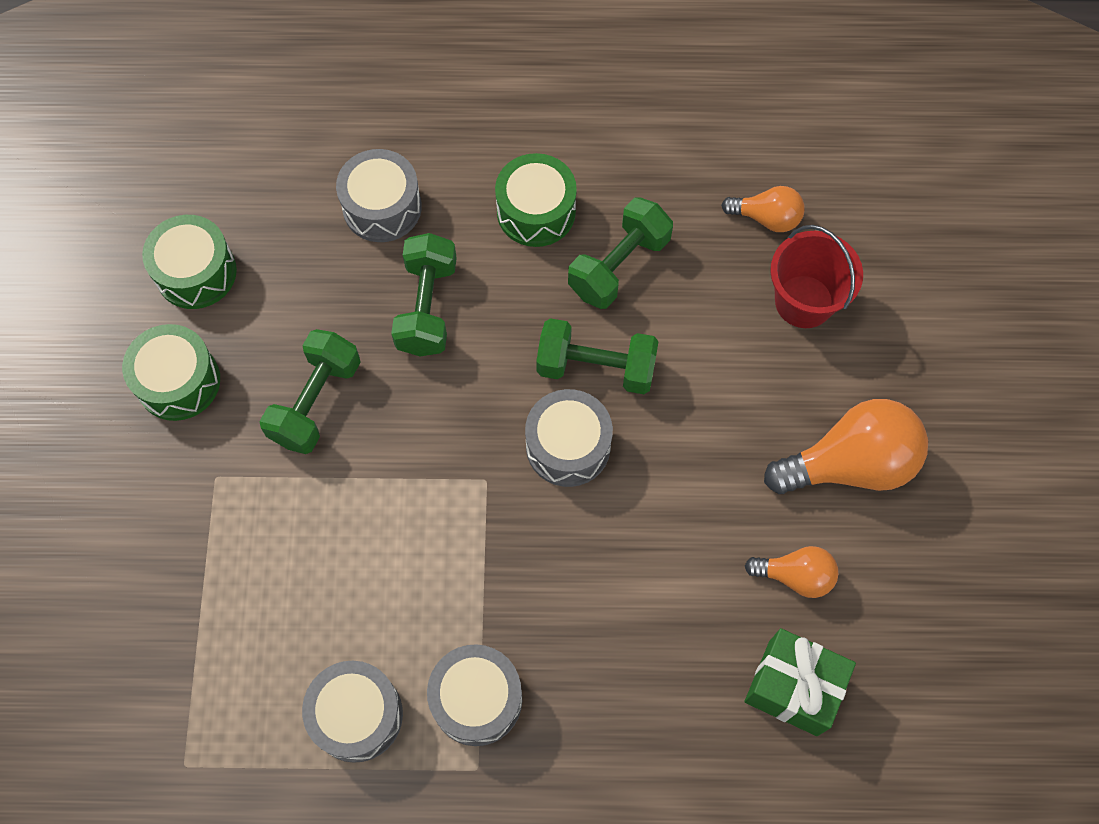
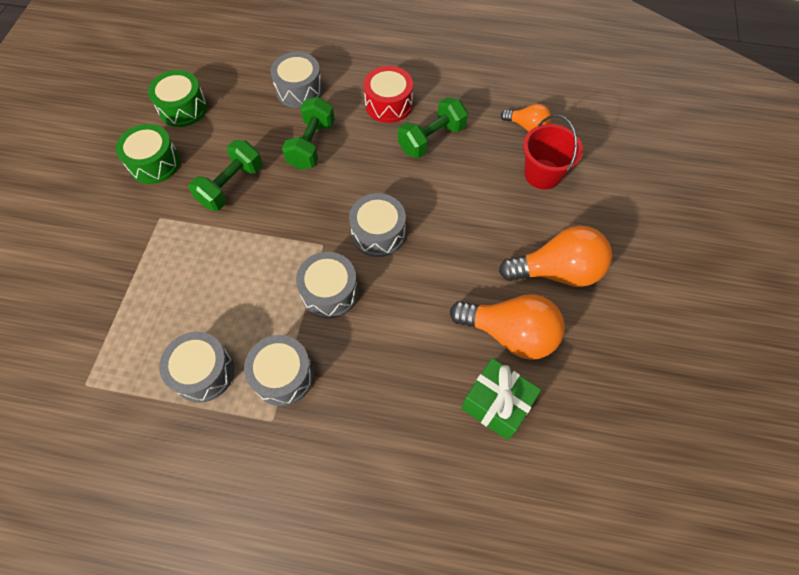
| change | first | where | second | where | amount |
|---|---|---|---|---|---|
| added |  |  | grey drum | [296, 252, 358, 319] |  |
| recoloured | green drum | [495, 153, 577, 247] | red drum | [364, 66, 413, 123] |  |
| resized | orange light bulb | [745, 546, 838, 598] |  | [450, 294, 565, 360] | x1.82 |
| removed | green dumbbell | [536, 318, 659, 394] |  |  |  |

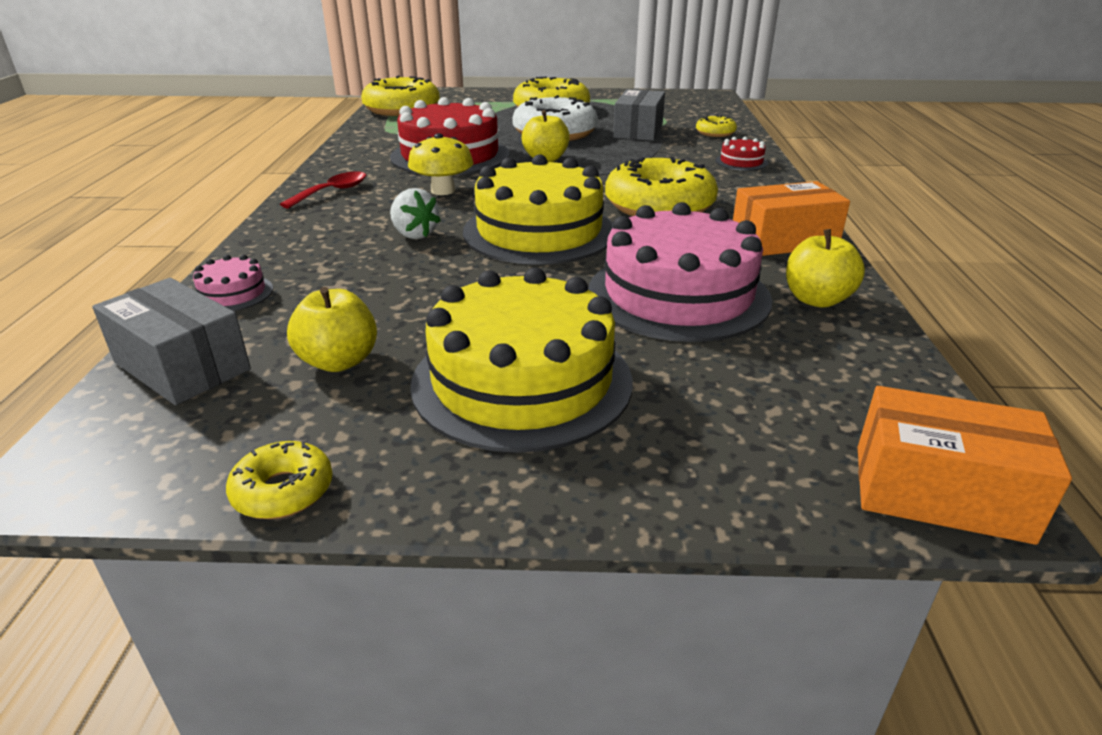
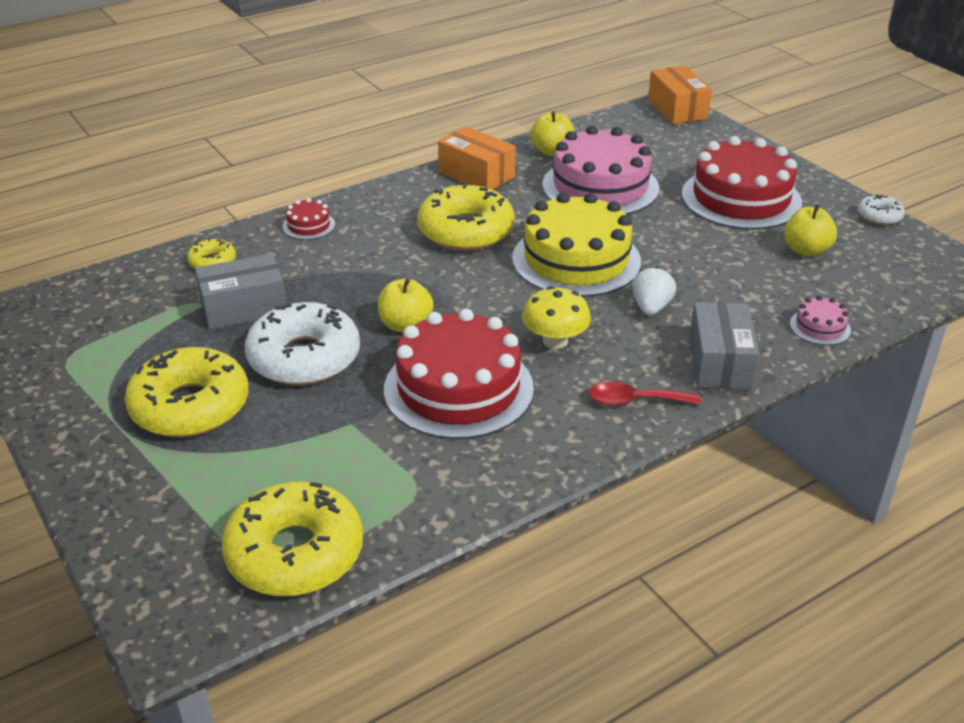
| change | first | where | second | where | amount |
|---|---|---|---|---|---|
| recoloured | yellow cake | [410, 267, 633, 453] | red cake | [682, 136, 802, 230] |  |
| moved | grey box | [92, 278, 251, 405] |  | [689, 302, 759, 390] |  |
| recoloured | yellow donut | [226, 441, 333, 519] | white donut | [858, 194, 905, 225] |  |

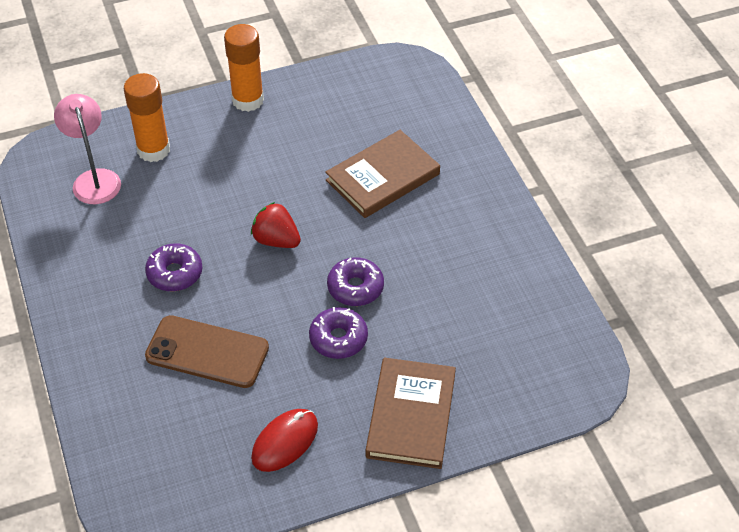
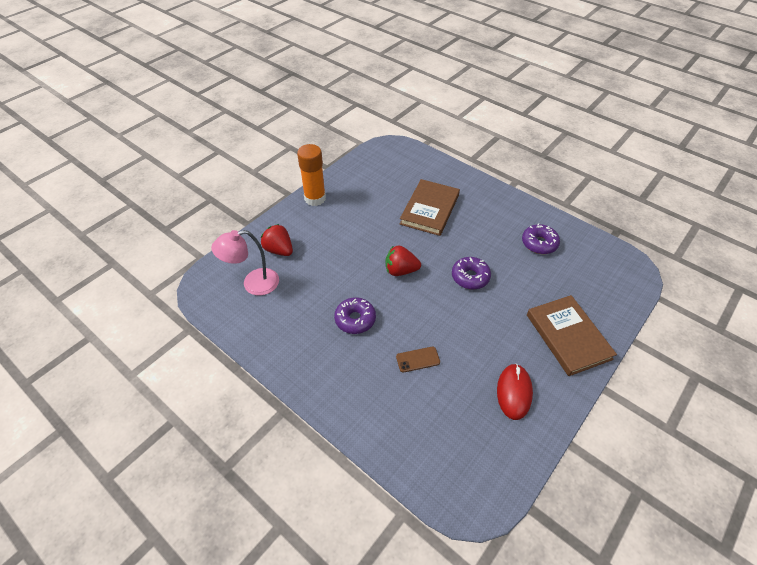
| change | first | where | second | where | amount |
|---|---|---|---|---|---|
| turned | pink lamp | [54, 94, 121, 204] |  | [211, 230, 279, 296] | 60 degrees counterclockwise |
| replaced | orange glue stick | [124, 73, 170, 162] | red strawberry | [261, 224, 293, 256] |  |
| resized | brown phone | [145, 315, 269, 388] |  | [396, 347, 440, 373] | x0.49 |
| moved | purple donut | [309, 307, 368, 359] |  | [522, 223, 560, 254] |  |

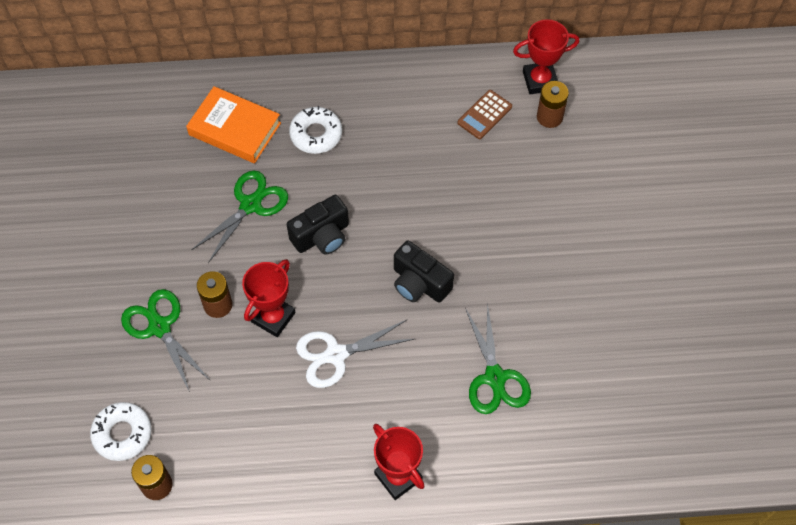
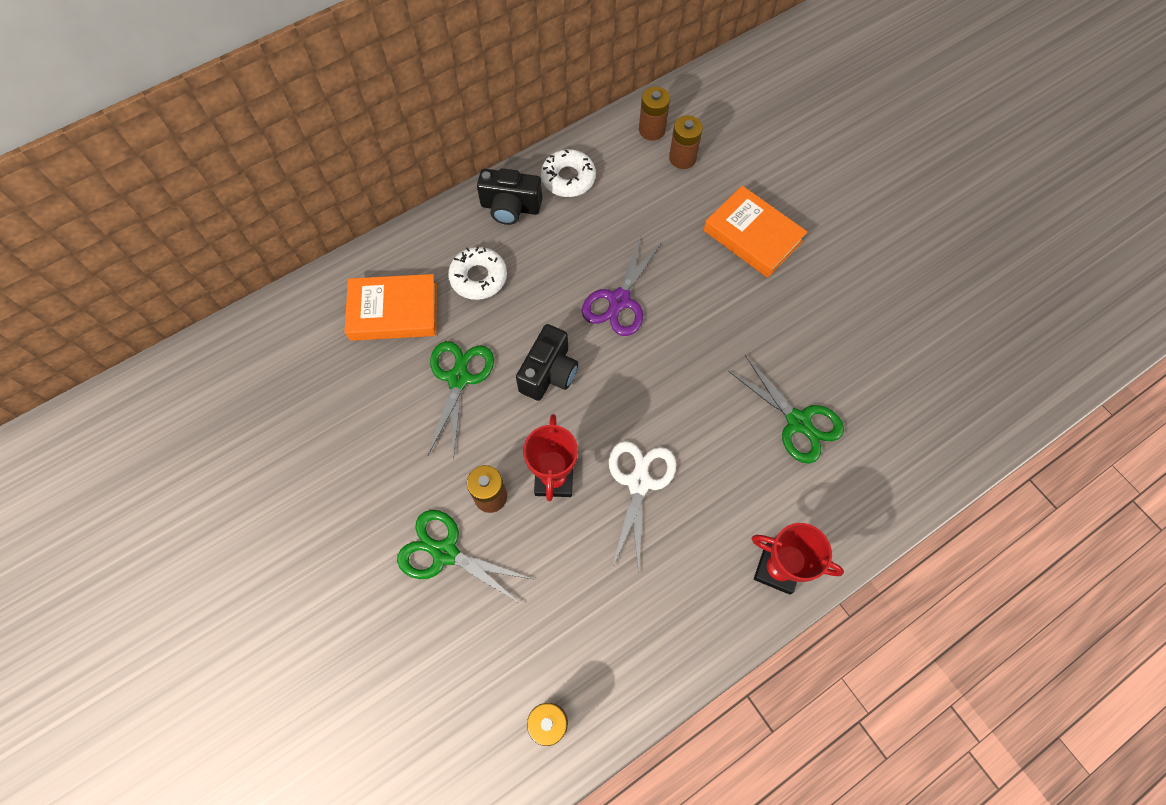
| change | first | where | second | where | amount |
|---|---|---|---|---|---|
| moved | black camera | [394, 240, 454, 303] |  | [477, 168, 542, 225] |  |
| moved | white donut | [90, 402, 151, 461] |  | [541, 149, 596, 197] |  |
| added |  |  | purple scissors | [582, 235, 662, 336] |  |
| turned | white scissors | [296, 319, 414, 388] |  | [609, 441, 676, 572] | 150 degrees clockwise |
| replaced | red trophy | [513, 19, 579, 94] | brown battery | [639, 87, 670, 141] |  |
| added |  |  | orange book | [704, 186, 807, 278] |  |
| removed | brown calculator | [457, 90, 512, 139] |  |  |  |

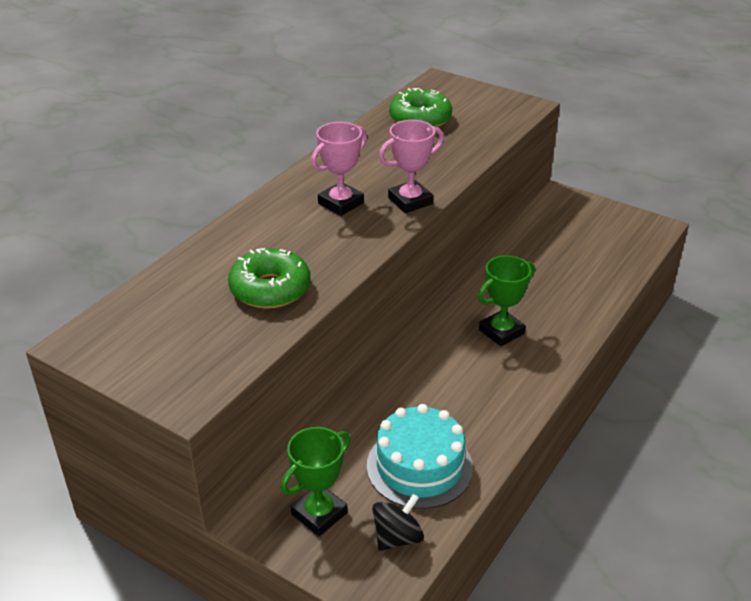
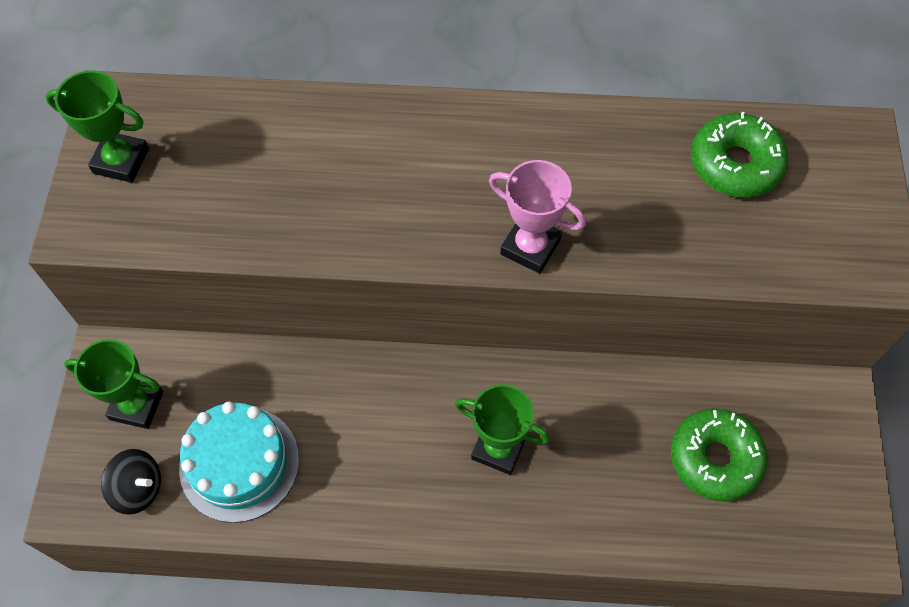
| change | first | where | second | where | amount |
|---|---|---|---|---|---|
| added |  |  | green trophy | [45, 70, 149, 183] |  |
| moved | green donut | [228, 248, 310, 309] |  | [671, 408, 767, 502] |  |
| removed | pink trophy | [311, 122, 367, 216] |  |  |  |

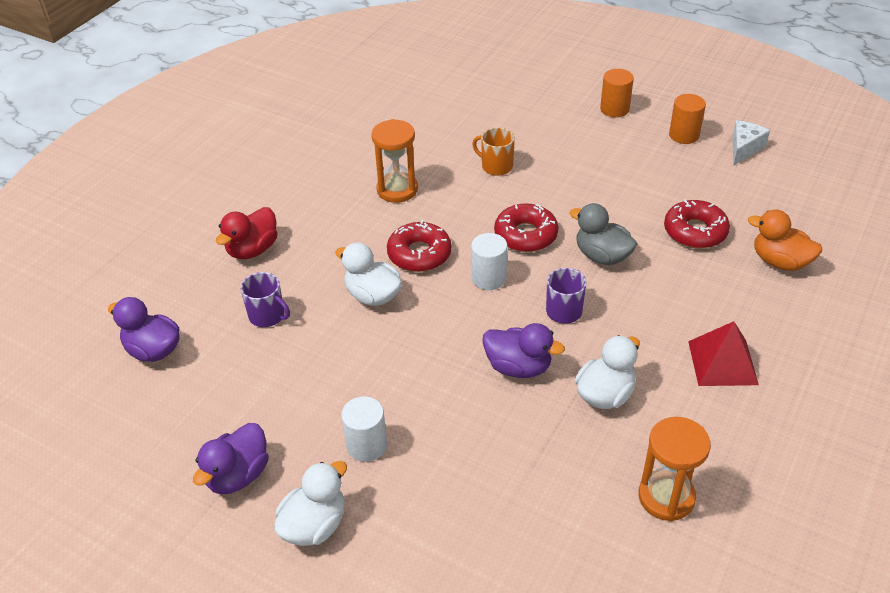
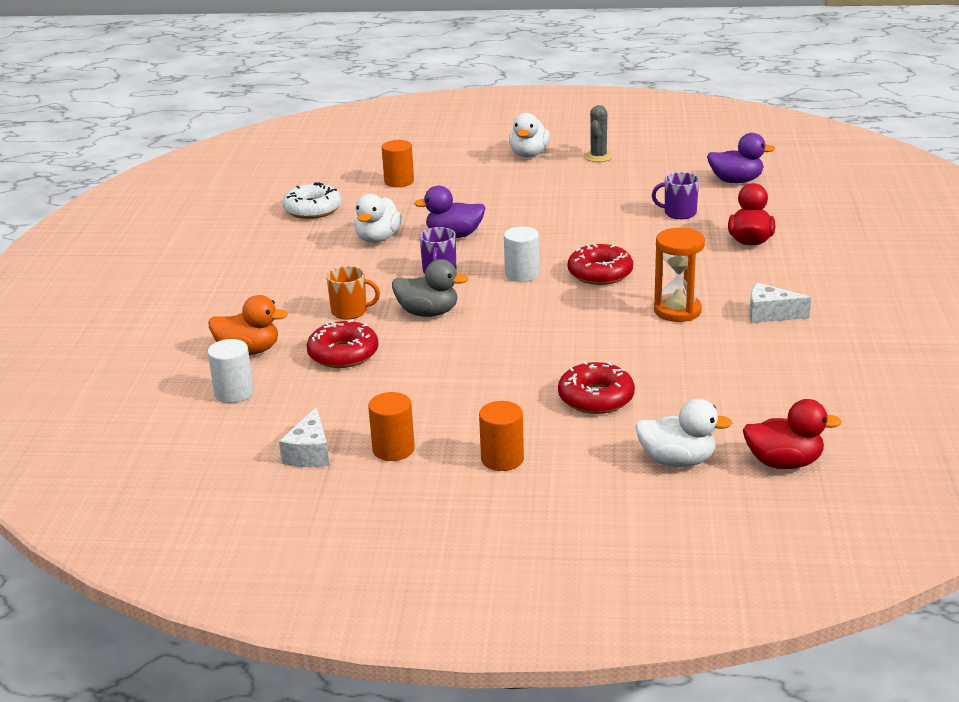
| change | first | where | second | where | amount |
|---|---|---|---|---|---|
| moved | white cylinder | [341, 396, 387, 462] |  | [208, 339, 254, 403] |  |
| replaced | orange hourglass | [639, 417, 711, 522] | white donut | [282, 182, 342, 219] |  |
| moved | orange mug | [472, 127, 515, 176] |  | [326, 266, 380, 320] |  |
| added |  |  | orange cylinder | [382, 140, 414, 187] |  |
| moved | red donut | [494, 203, 558, 252] |  | [558, 361, 635, 414] |  |
| replaced | purple duck | [193, 423, 269, 494] | grey cactus | [584, 105, 613, 162] |  |
| moved | white duck | [335, 243, 402, 306] |  | [635, 399, 732, 467] |  |
| added |  |  | red duck | [743, 399, 842, 469] |  |
| added |  |  | white cheese | [749, 283, 811, 323] |  |
| removed | red pyramid | [688, 321, 759, 386] |  |  |  |

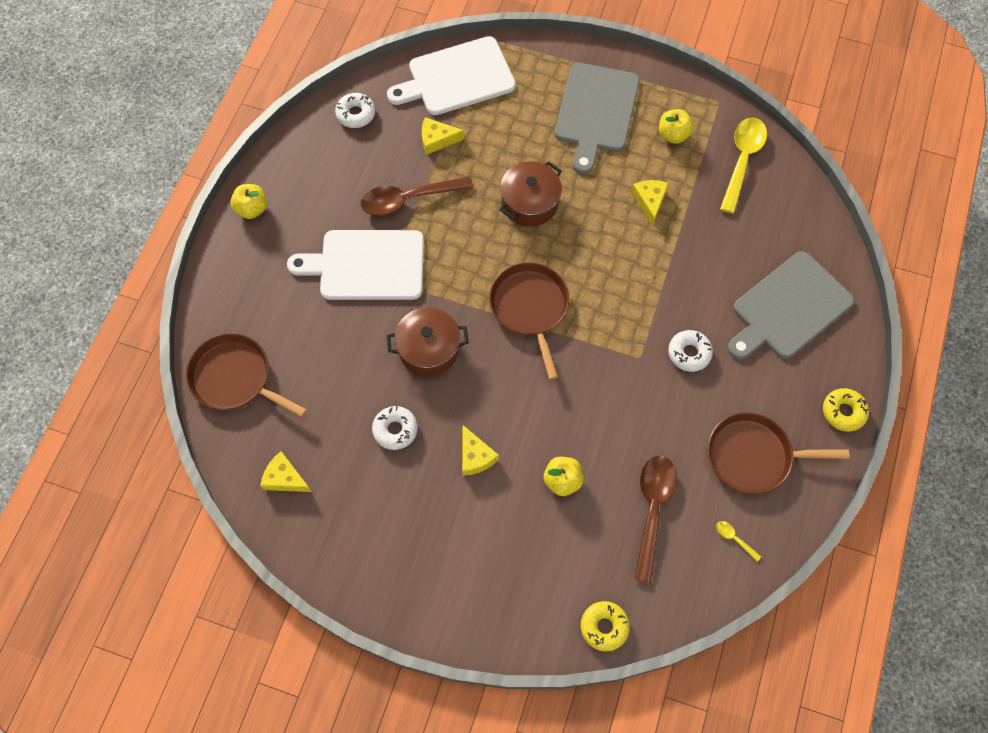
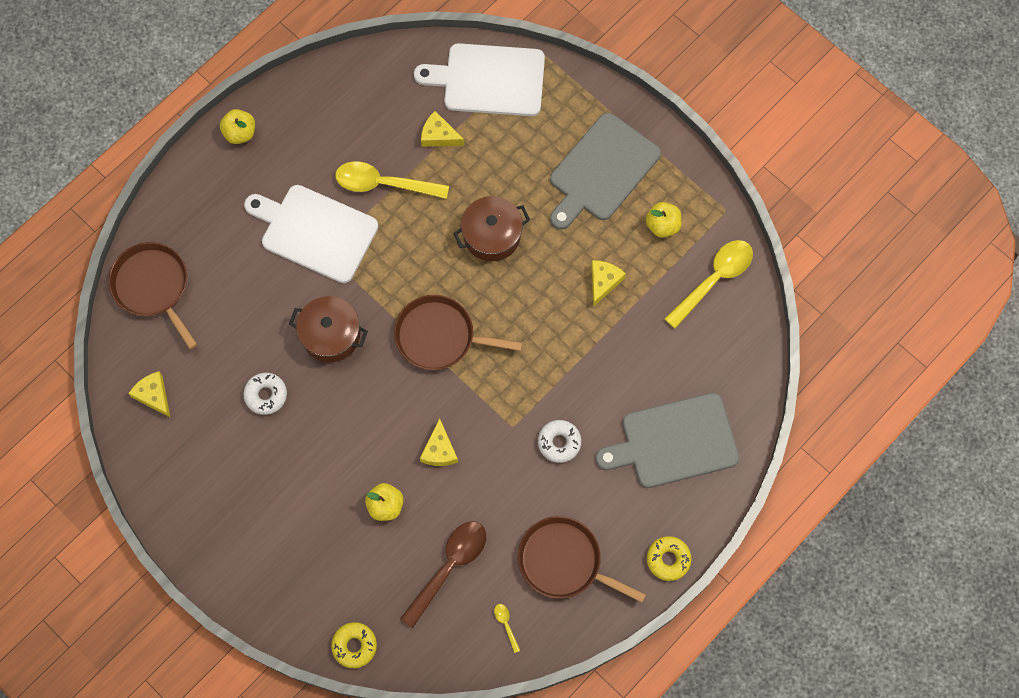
| change | first | where | second | where | amount |
|---|---|---|---|---|---|
| recoloured | brown spoon | [361, 176, 473, 215] | yellow spoon | [335, 161, 449, 199] |  |
| turned | brown pan | [489, 263, 569, 380] |  | [394, 295, 522, 370] | 90 degrees counterclockwise |
| moved | yellow cheese | [462, 425, 499, 476] |  | [420, 418, 458, 466] |  |
| removed | white donut | [335, 93, 375, 128] |  |  |  |

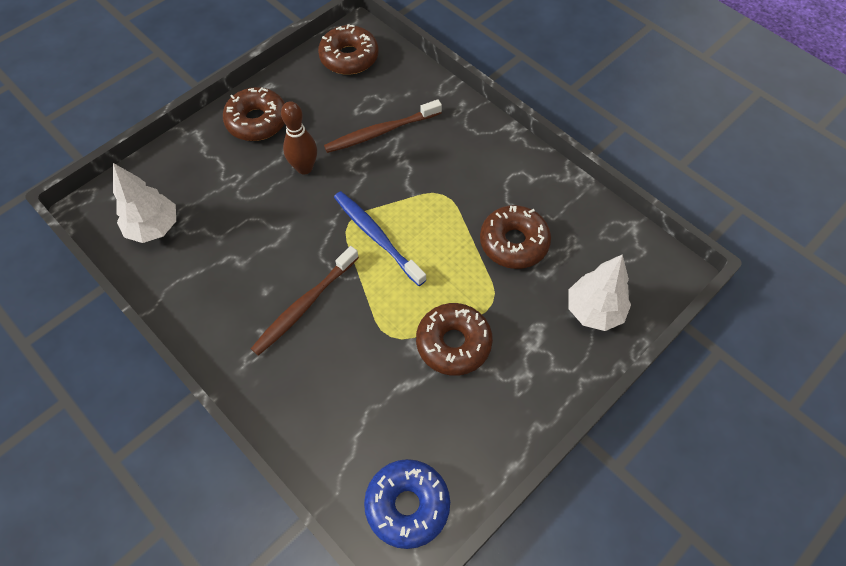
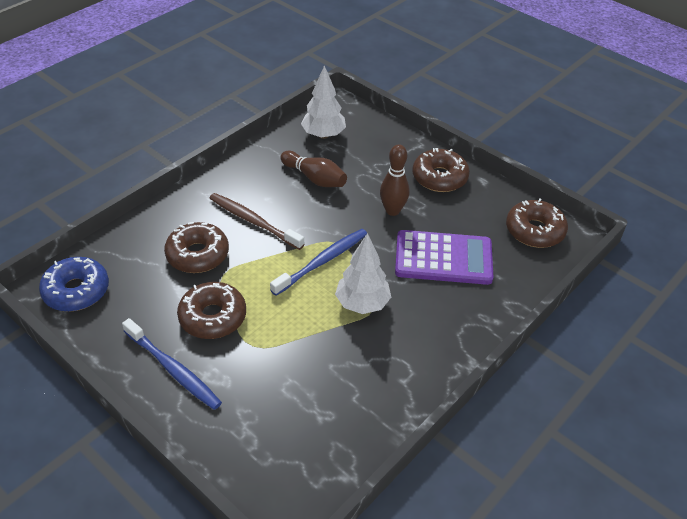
| change | first | where | second | where | amount |
|---|---|---|---|---|---|
| added |  |  | blue toothbrush | [122, 318, 222, 410] |  |
| moved | brown donut | [480, 205, 551, 269] |  | [164, 222, 229, 273] |  |
| added |  |  | brown bowling pin | [280, 151, 347, 187] |  |
| moved | white tree | [568, 254, 631, 331] |  | [335, 233, 391, 314] |  |
| replaced | brown toothbrush | [324, 99, 442, 153] | purple calculator | [395, 230, 493, 285] |  |

